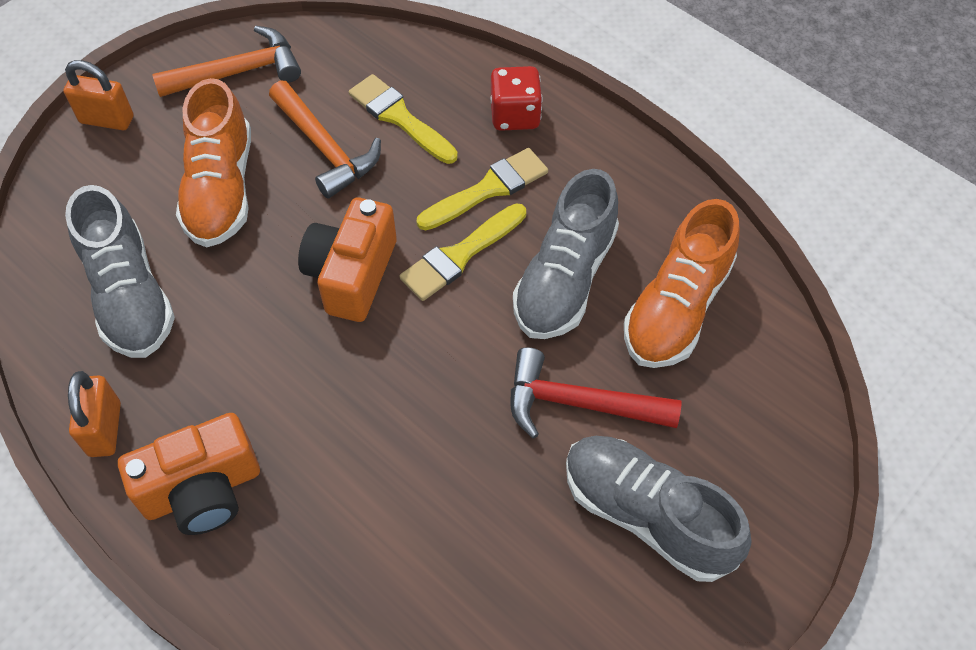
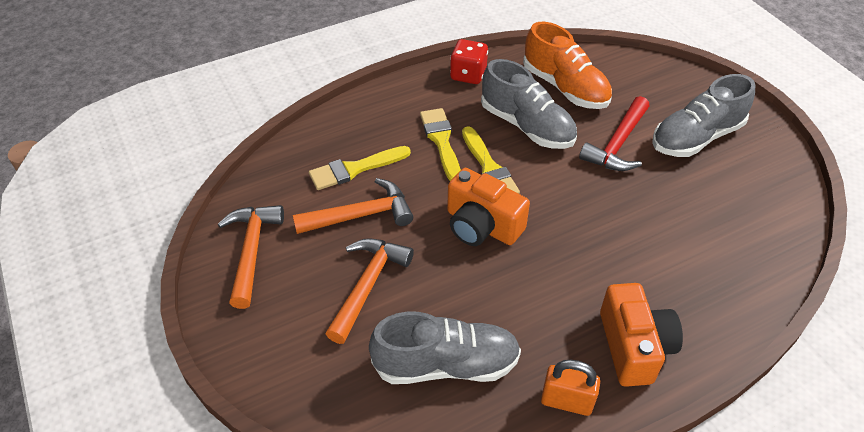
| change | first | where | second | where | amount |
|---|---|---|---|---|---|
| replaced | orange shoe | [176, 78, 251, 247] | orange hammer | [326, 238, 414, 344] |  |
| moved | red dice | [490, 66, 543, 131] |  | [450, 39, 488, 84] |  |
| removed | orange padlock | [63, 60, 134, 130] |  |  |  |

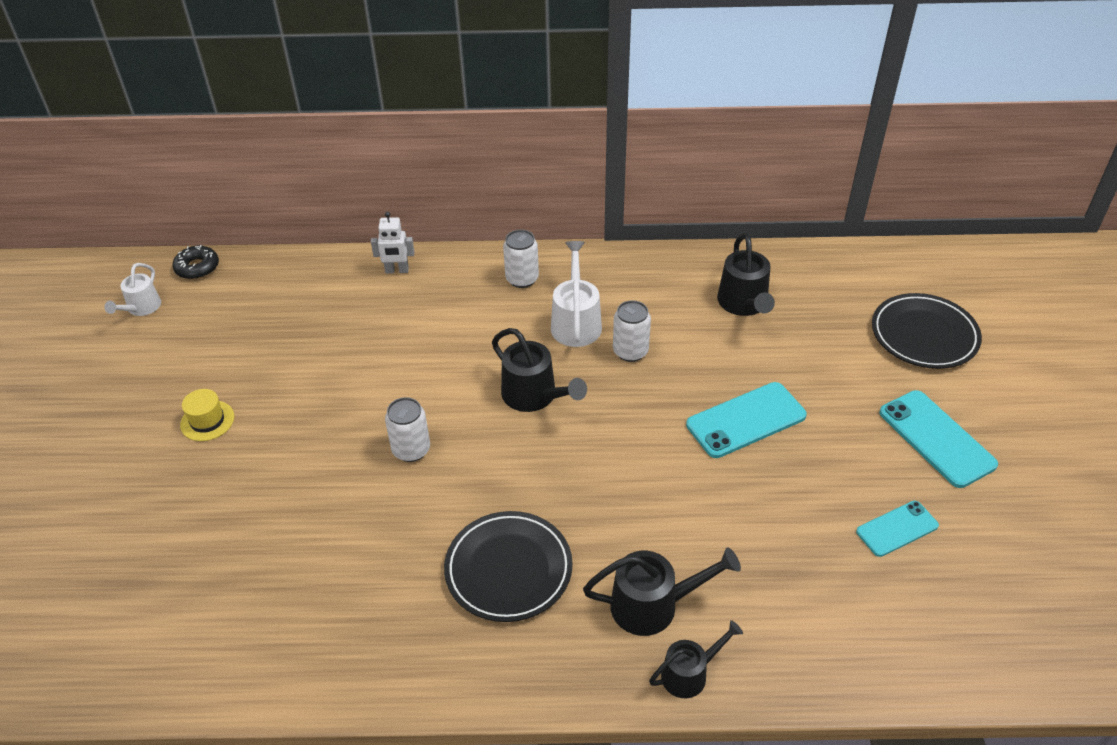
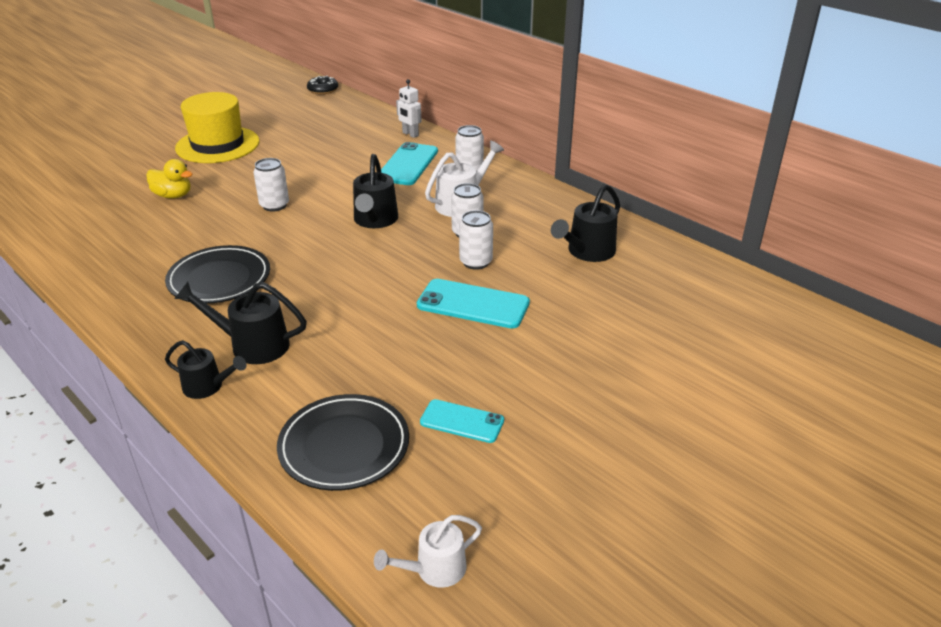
| change | first | where | second | where | amount |
|---|---|---|---|---|---|
| added |  |  | yellow duck | [146, 159, 192, 199] |  |
| turned | black watering can | [583, 548, 741, 636] |  | [174, 282, 307, 364] | 150 degrees clockwise |
| resized | yellow hat | [180, 389, 234, 441] |  | [175, 92, 259, 163] | x2.23 |
| moved | black plate | [872, 293, 982, 369] |  | [277, 394, 409, 491] |  |
| moved | white watering can | [104, 263, 161, 316] |  | [374, 515, 482, 588] |  |
| moved | turquoise phone | [879, 390, 998, 488] |  | [381, 142, 438, 185] |  |
| added |  |  | white can | [459, 210, 493, 270] |  |

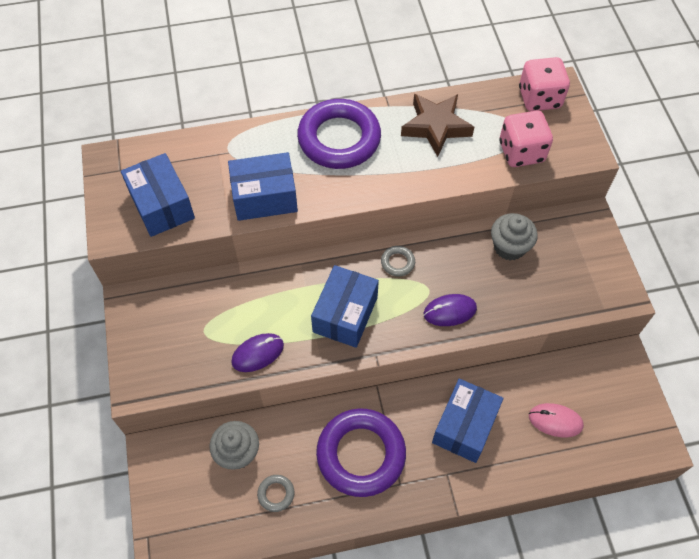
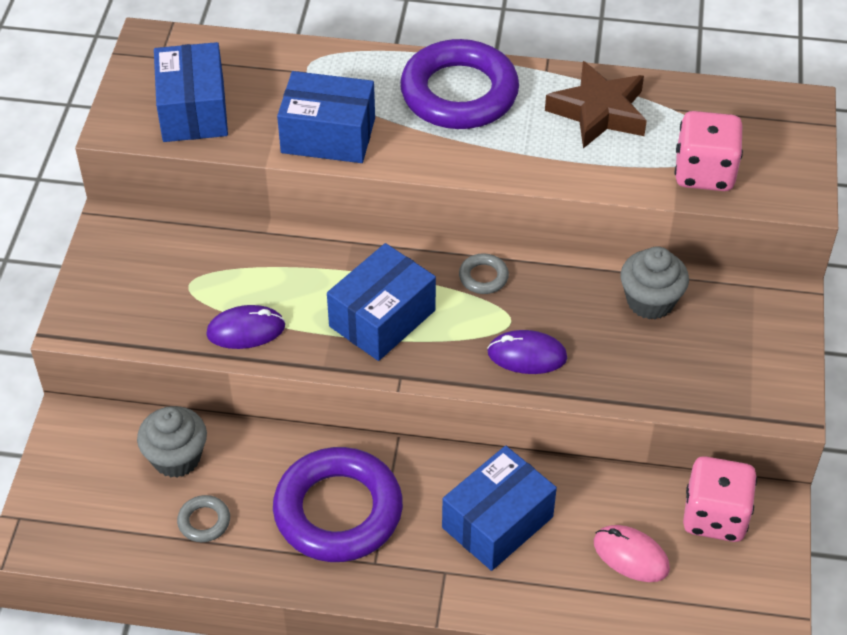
| change | first | where | second | where | amount |
|---|---|---|---|---|---|
| moved | pink dice | [519, 57, 570, 111] |  | [683, 456, 757, 542] |  |

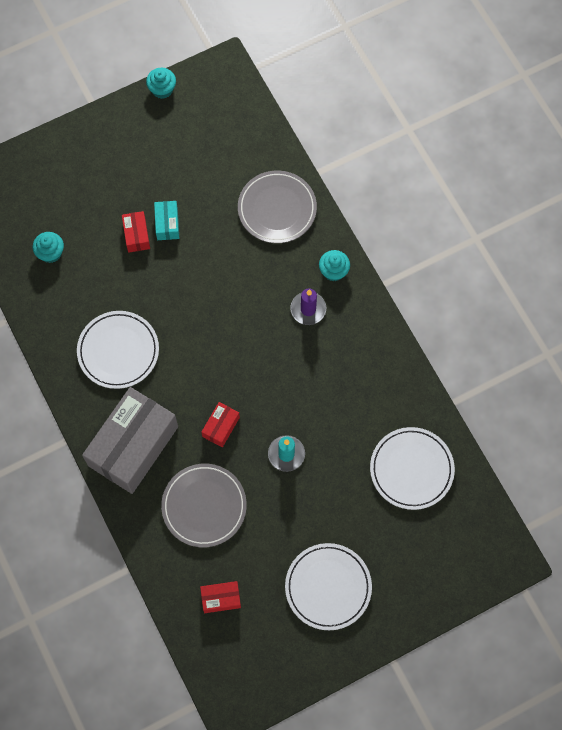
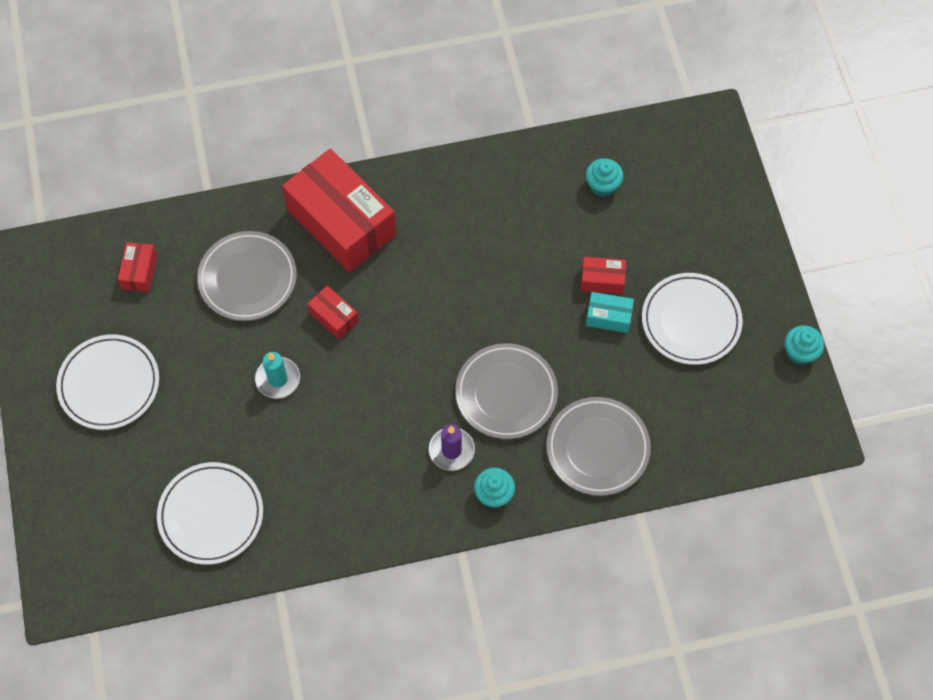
| change | first | where | second | where | amount |
|---|---|---|---|---|---|
| recoloured | grey box | [82, 387, 178, 494] | red box | [282, 149, 396, 272] |  |
| added |  |  | grey plate | [456, 343, 558, 439] |  |
| moved | white plate | [77, 311, 159, 389] |  | [642, 273, 743, 365] |  |

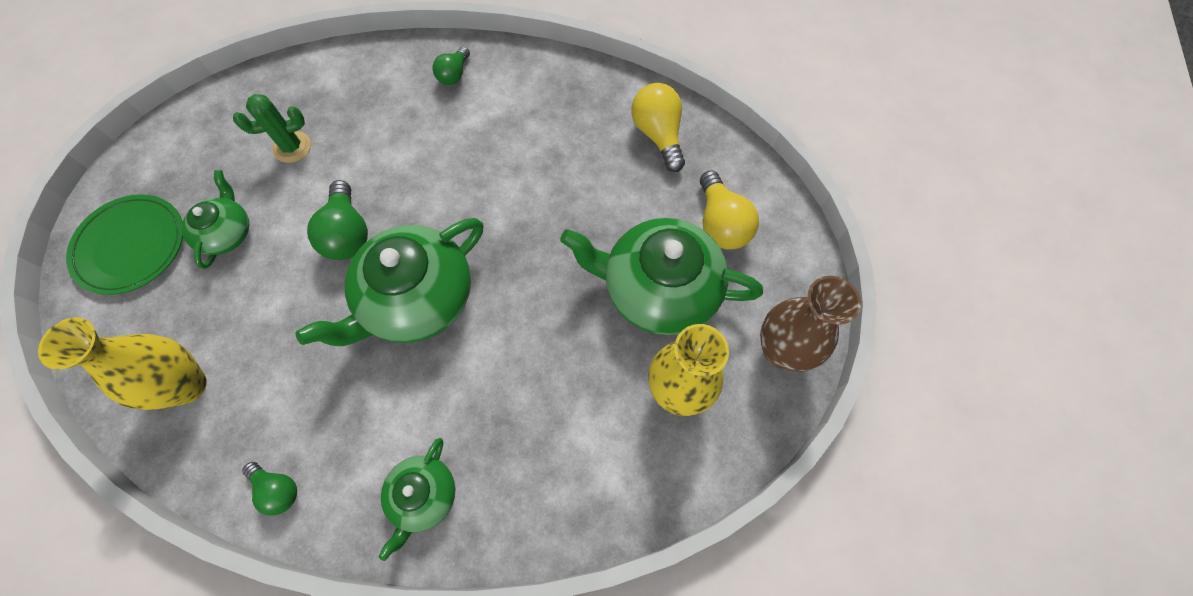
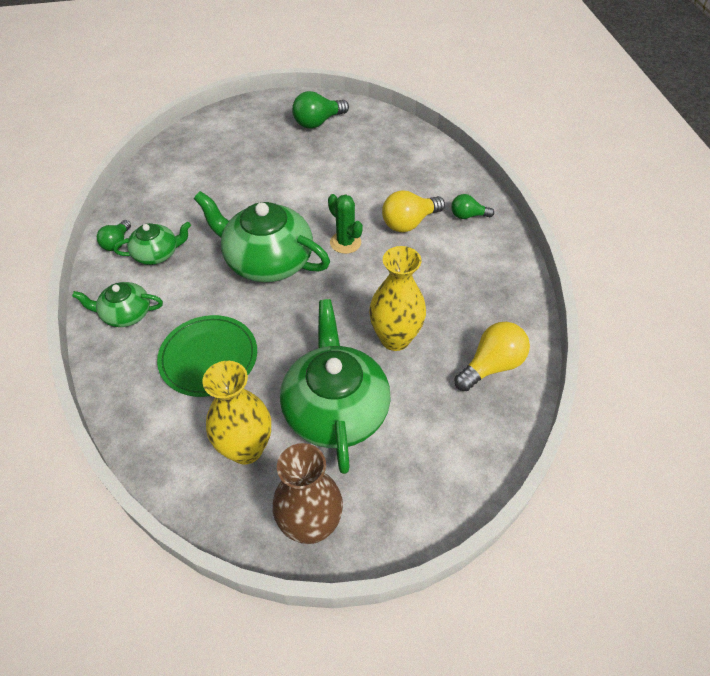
| change | first | where | second | where | amount |
|---|---|---|---|---|---|
| moved | green teapot | [182, 170, 249, 269] |  | [113, 222, 191, 265] |  |
| moved | green plate | [66, 194, 183, 295] |  | [157, 315, 257, 397] |  |
| moved | green light bulb | [307, 180, 368, 260] |  | [292, 91, 349, 129] |  |
| moved | green cactus | [233, 94, 311, 163] |  | [328, 194, 363, 254] |  |
| moved | yellow vase | [38, 317, 207, 410] |  | [369, 246, 426, 351] |  |
| moved | yellow light bulb | [700, 170, 759, 250] |  | [382, 190, 445, 232] |  |

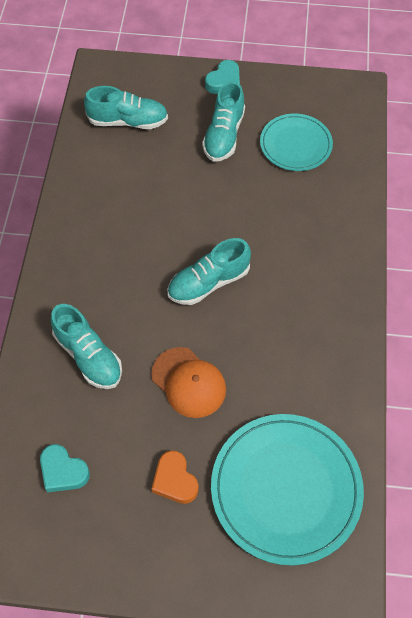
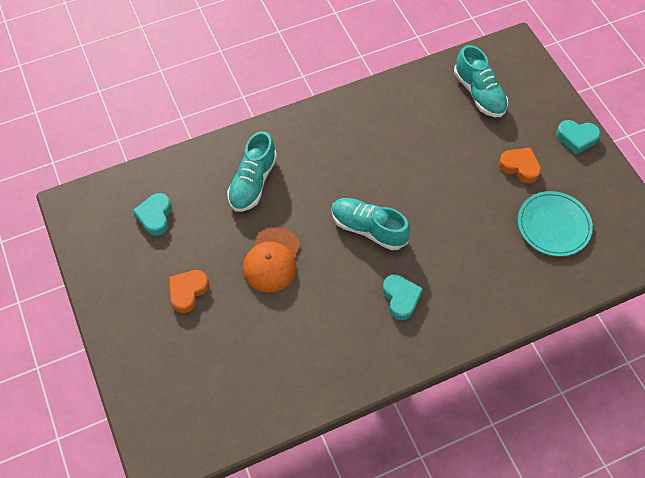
| change | first | where | second | where | amount |
|---|---|---|---|---|---|
| added |  |  | turquoise heart | [383, 275, 423, 320] |  |
| replaced | turquoise shoe | [202, 81, 245, 162] | orange heart | [499, 147, 541, 183] |  |
| removed | turquoise plate | [211, 414, 364, 565] |  |  |  |

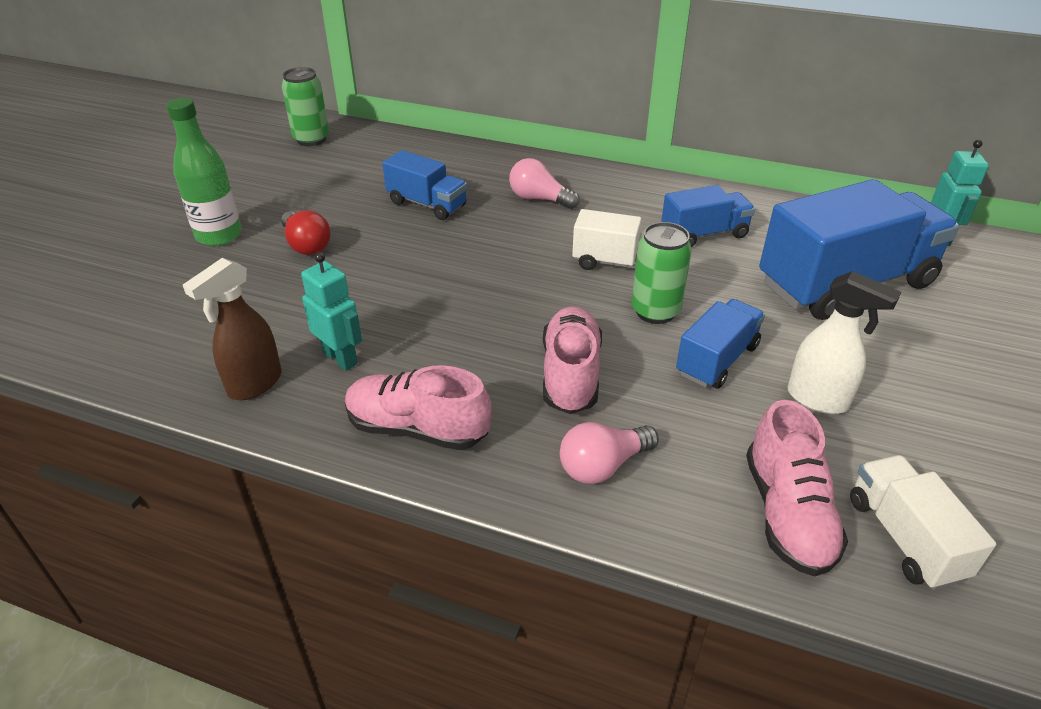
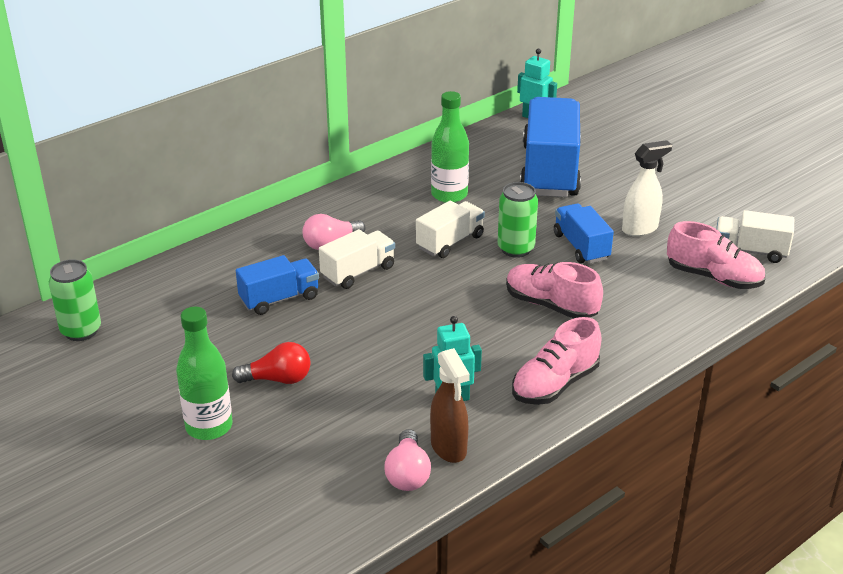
| change | first | where | second | where | amount |
|---|---|---|---|---|---|
| added |  |  | white truck | [319, 229, 395, 289] |  |
| moved | pink light bulb | [560, 422, 659, 484] |  | [384, 429, 431, 491] |  |
| replaced | blue truck | [661, 185, 755, 247] | green bottle | [431, 91, 469, 203] |  |

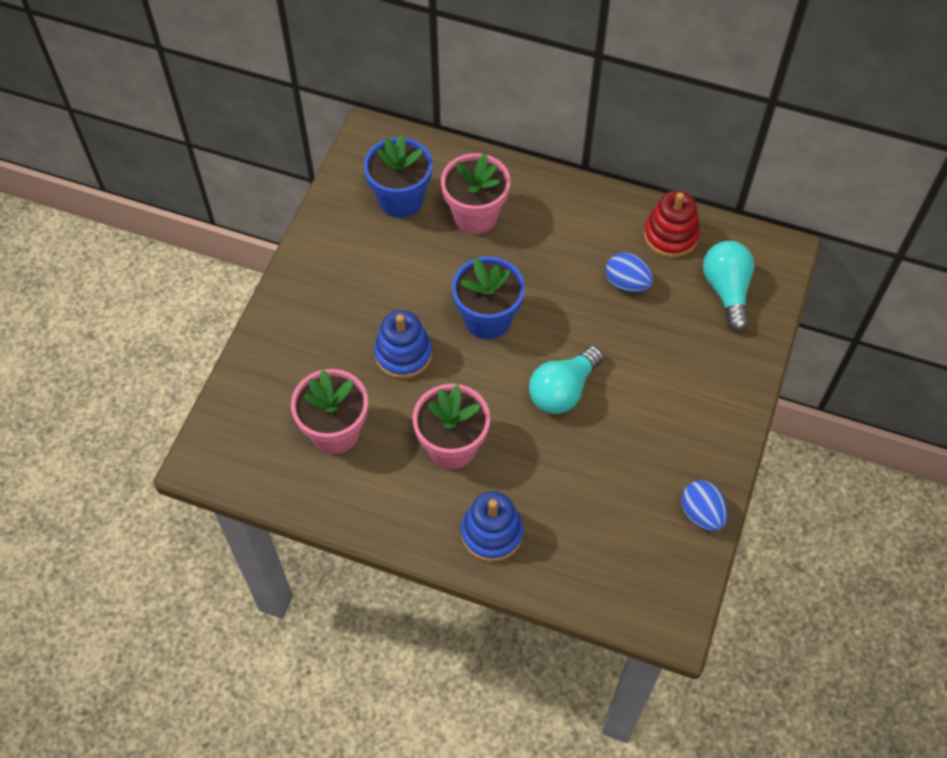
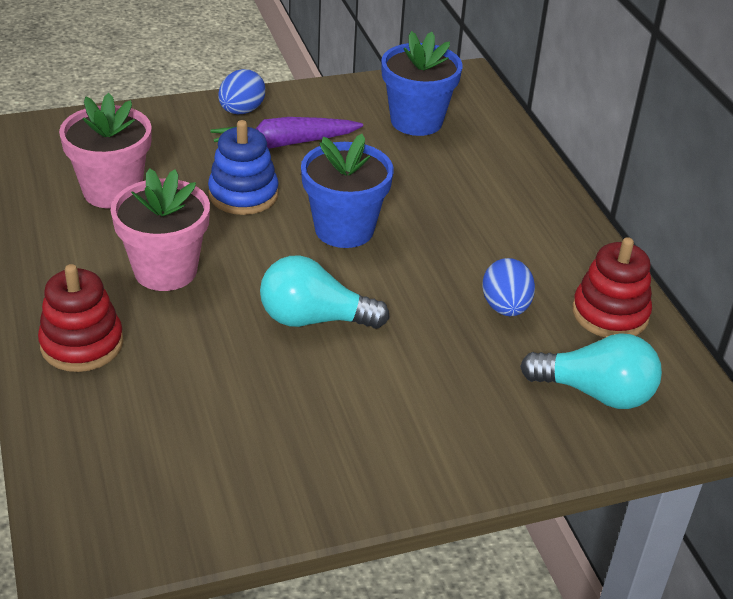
| change | first | where | second | where | amount |
|---|---|---|---|---|---|
| recoloured | blue stacking toy | [461, 491, 524, 562] | red stacking toy | [38, 264, 123, 372] |  |
| added |  |  | purple carrot | [210, 117, 363, 149] |  |
| moved | blue egg | [681, 480, 728, 531] |  | [218, 69, 265, 114] |  |
| turned | turquoise light bulb | [703, 241, 754, 332] |  | [520, 333, 662, 409] | 60 degrees clockwise |
| removed | pink flower pot | [441, 153, 510, 234] |  |  |  |

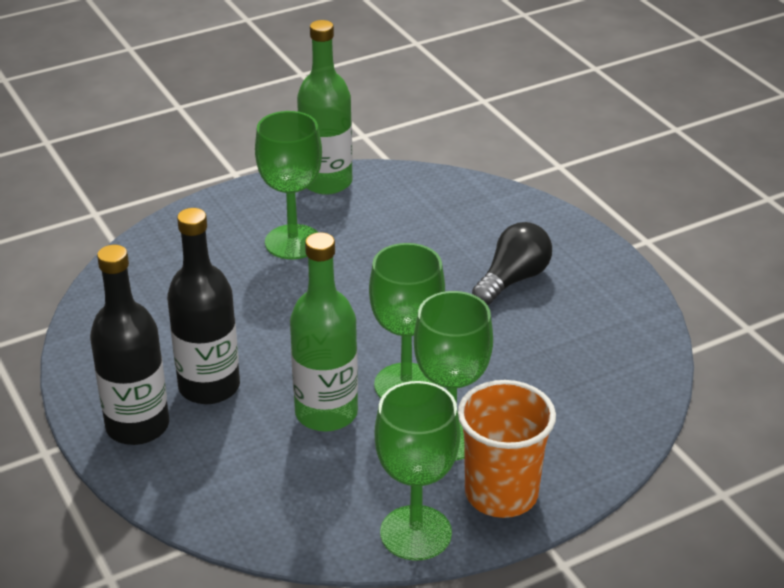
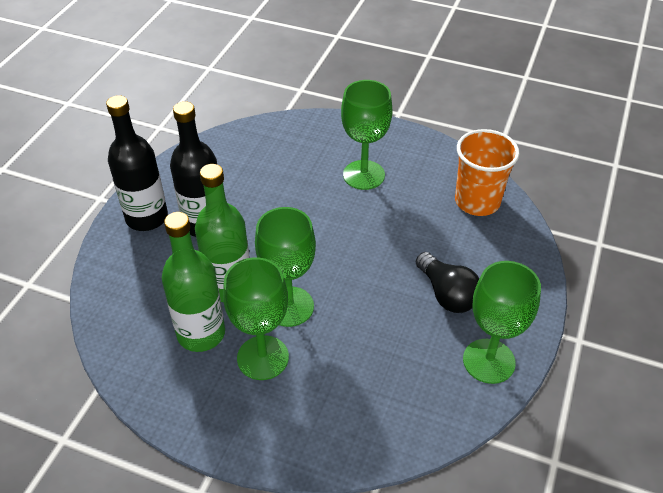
| change | first | where | second | where | amount |
|---|---|---|---|---|---|
| moved | green bottle | [297, 20, 352, 195] |  | [162, 212, 225, 352] |  |
| turned | black light bulb | [472, 222, 552, 305] |  | [416, 252, 479, 313] | 60 degrees clockwise |
| moved | orange cup | [458, 380, 556, 518] |  | [455, 129, 520, 216] |  |
| moved | green goblet | [375, 381, 460, 561] |  | [463, 261, 541, 384] |  |

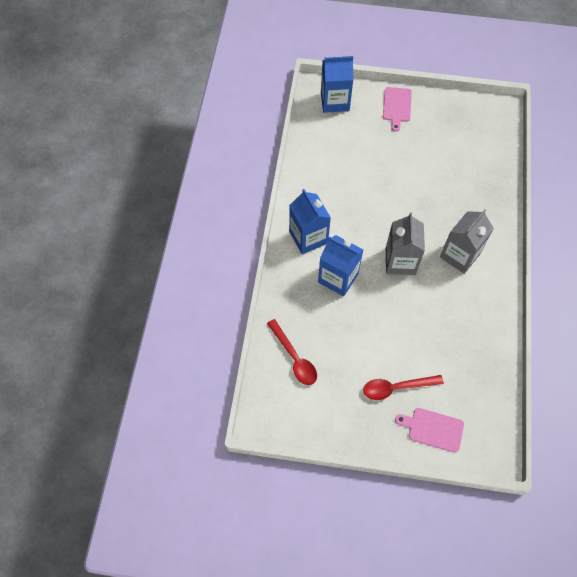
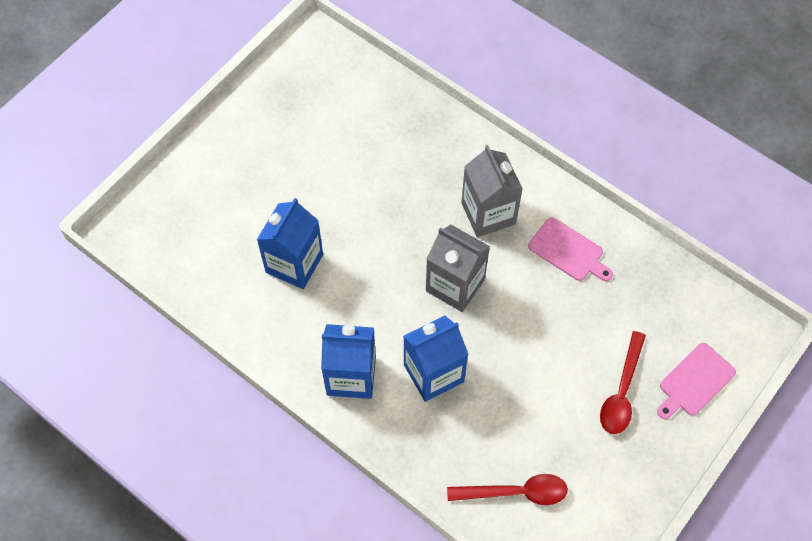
| change | first | where | second | where | amount |
|---|---|---|---|---|---|
| moved | blue carton | [321, 56, 353, 113] |  | [257, 198, 323, 289] |  |
| moved | pink cutting board | [383, 87, 412, 132] |  | [528, 217, 613, 281] |  |

